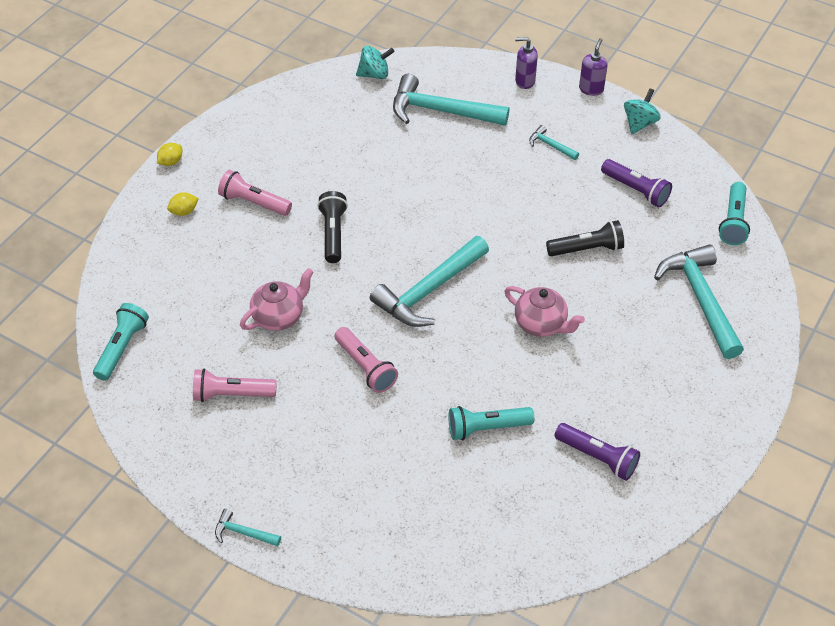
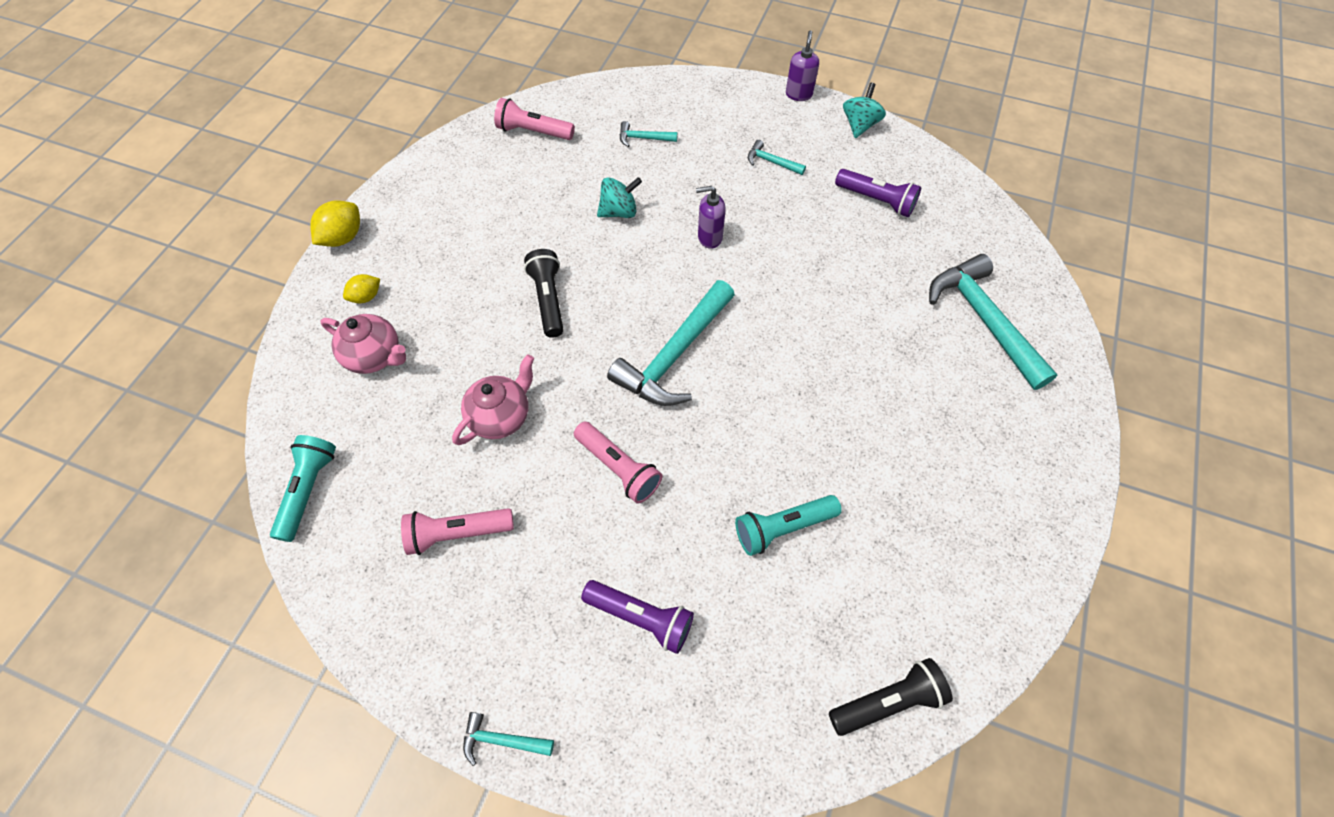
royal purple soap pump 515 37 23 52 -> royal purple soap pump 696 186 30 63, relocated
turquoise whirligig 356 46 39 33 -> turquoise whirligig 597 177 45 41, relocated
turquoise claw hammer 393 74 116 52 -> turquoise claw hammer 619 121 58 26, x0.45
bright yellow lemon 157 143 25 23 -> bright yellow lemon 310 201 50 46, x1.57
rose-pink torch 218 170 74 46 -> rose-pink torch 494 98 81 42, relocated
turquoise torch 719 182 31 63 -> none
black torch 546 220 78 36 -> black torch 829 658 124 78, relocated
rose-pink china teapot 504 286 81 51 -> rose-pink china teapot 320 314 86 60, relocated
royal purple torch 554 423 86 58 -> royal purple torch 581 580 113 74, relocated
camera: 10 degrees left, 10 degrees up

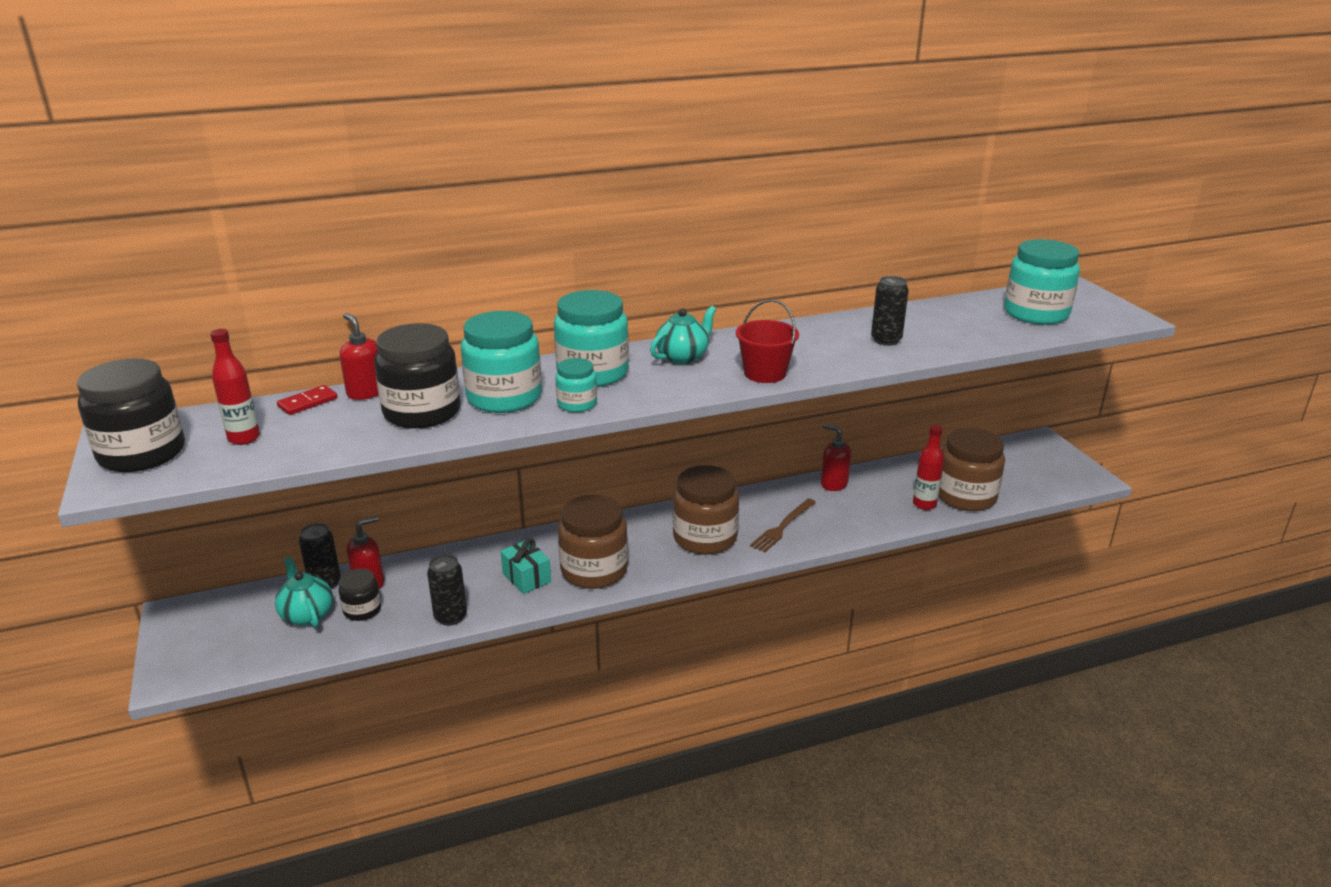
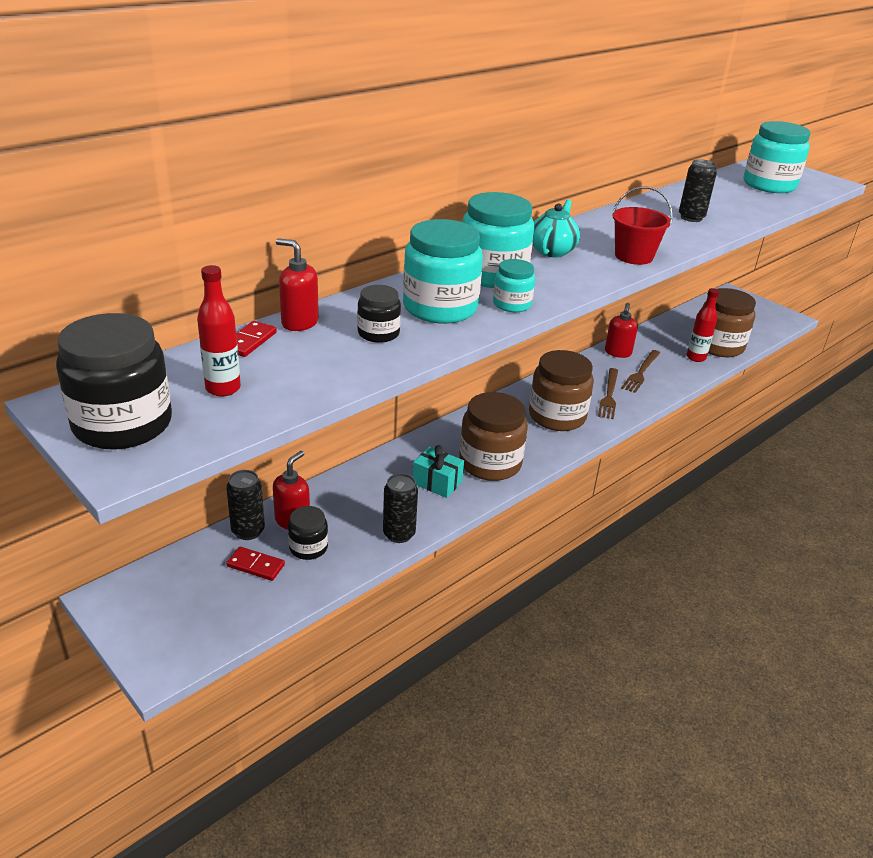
black jar 374 323 86 106 -> black jar 357 285 44 58, x0.53
crimson soap pump 821 424 30 67 -> crimson soap pump 605 303 33 55, 90 degrees counterclockwise
turquoise china teapot 275 557 58 71 -> crimson domino piece 226 547 59 34
none -> brown table fork 621 350 39 43
camera: 25 degrees left, 5 degrees up

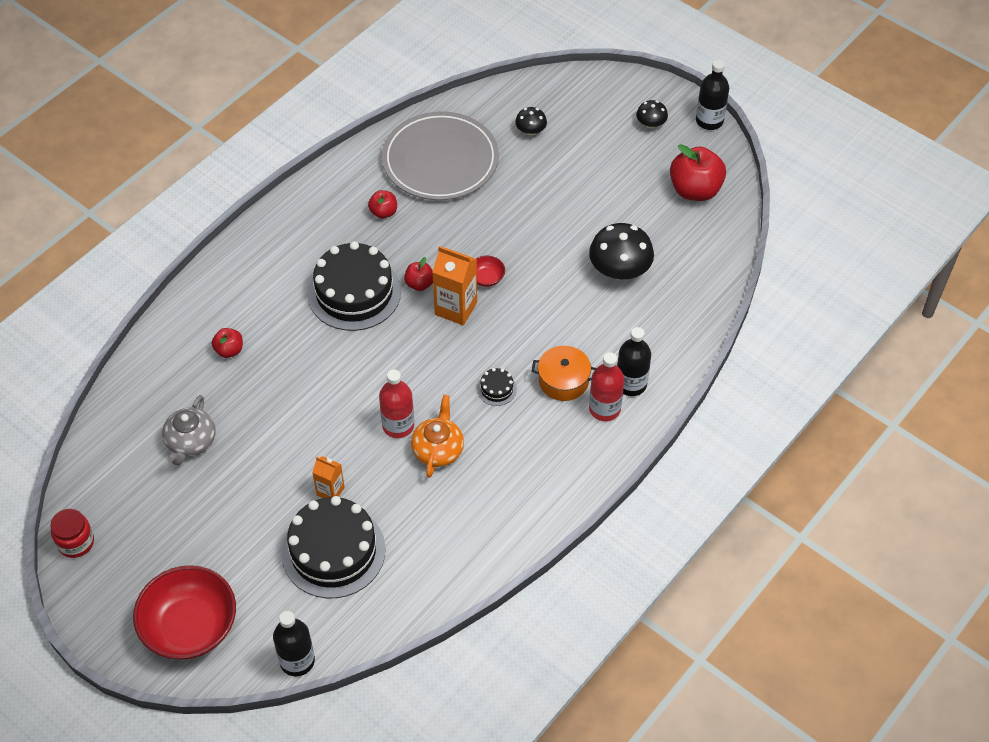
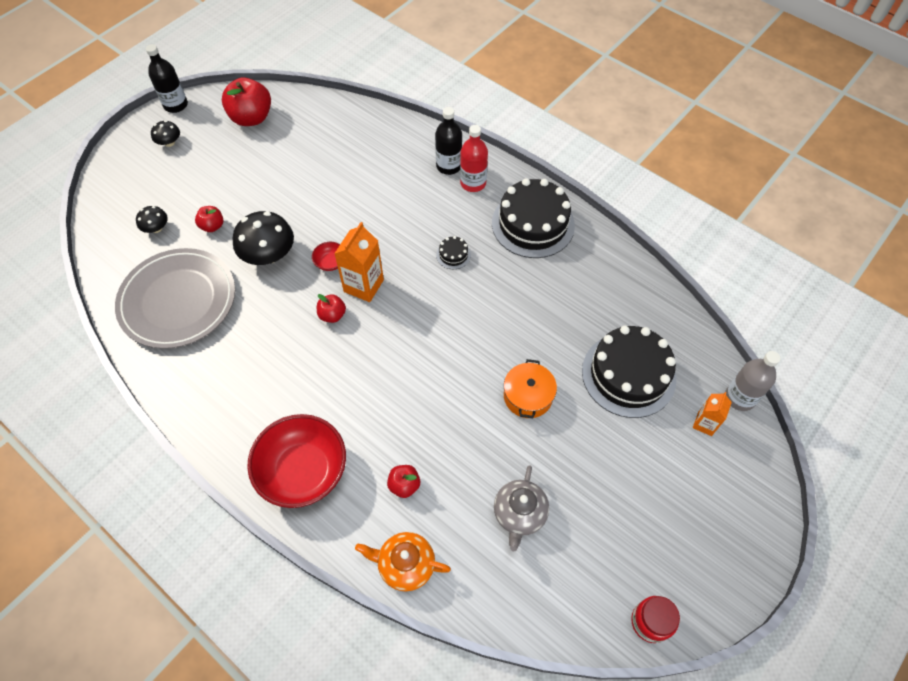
crimson toy apple 368 190 29 29 -> crimson toy apple 195 206 28 26, relocated
black toadstool 589 223 65 57 -> black toadstool 233 211 61 54, relocated
black cake 308 241 93 90 -> black cake 492 178 83 80, relocated
orange cooking pot 532 346 64 55 -> orange cooking pot 504 359 53 59, relocated
crimson bottle 379 369 35 69 -> none
ash-grey china teapot 162 395 53 70 -> ash-grey china teapot 494 465 55 86, 90 degrees clockwise
orange china teapot 411 395 53 83 -> orange china teapot 355 532 96 60, relocated
orange juice carton 312 456 33 42 -> orange juice carton 693 392 39 44, relocated
crimson bowl 133 565 103 94 -> crimson bowl 247 414 99 94, relocated
black bottle 273 611 42 65 -> ash-grey bottle 725 351 56 60
camera: 90 degrees left, 5 degrees up

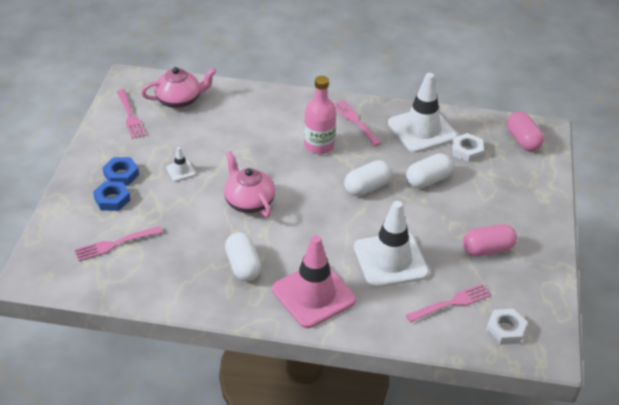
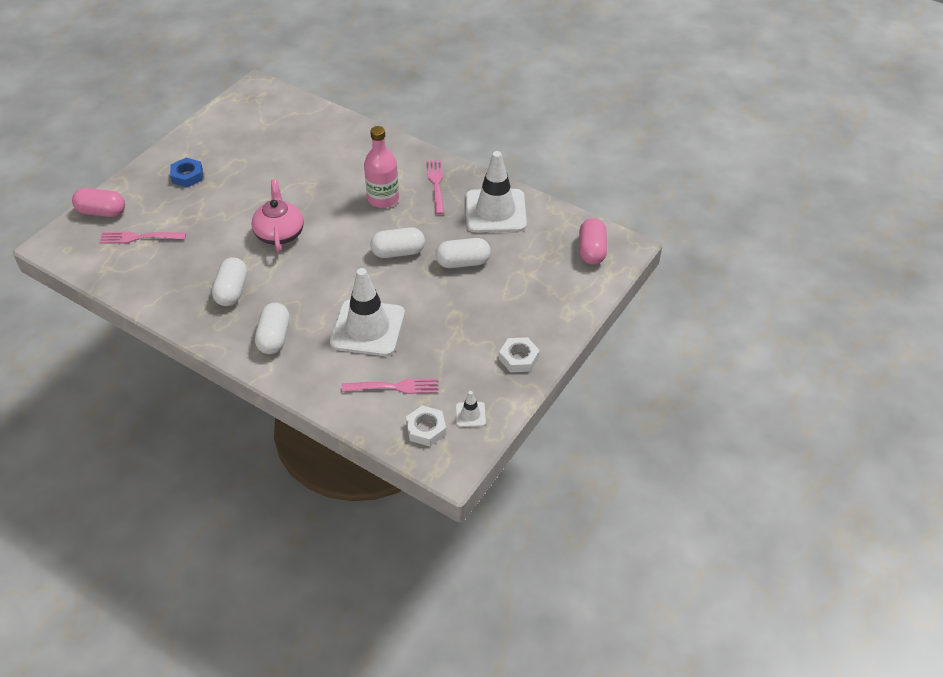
rose-pink china teapot 141 67 75 42 -> none
rose-pink table fork 117 89 29 50 -> none
snow-white hex nut 452 133 32 29 -> snow-white hex nut 499 337 41 35, relocated
snow-white traffic cone 166 147 30 34 -> snow-white traffic cone 456 391 30 36, relocated
blue hex nut 93 181 37 30 -> none
rose-pink pill shape 463 224 54 33 -> rose-pink pill shape 72 188 53 29, relocated
rose-pink traffic cone 272 235 84 93 -> snow-white pill shape 255 303 35 51
camera: 25 degrees right, 5 degrees up

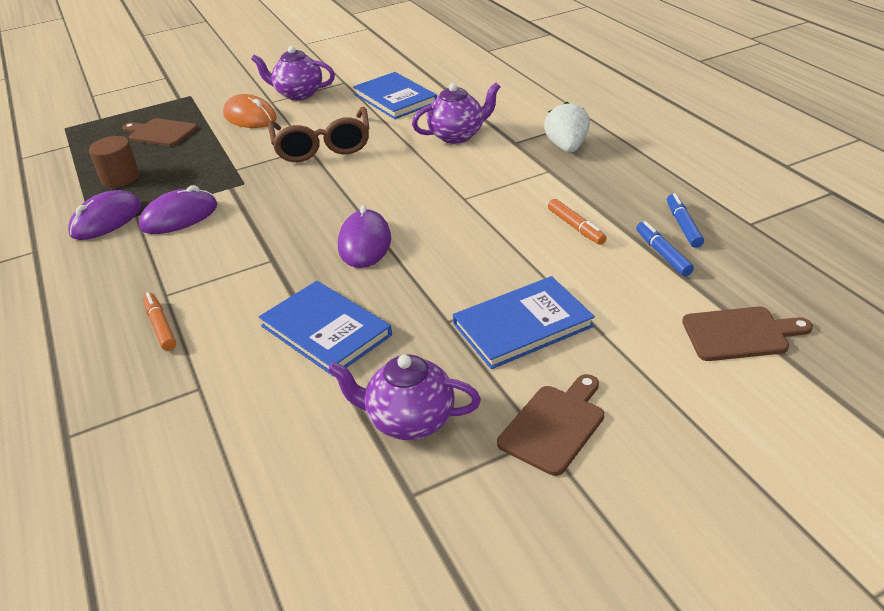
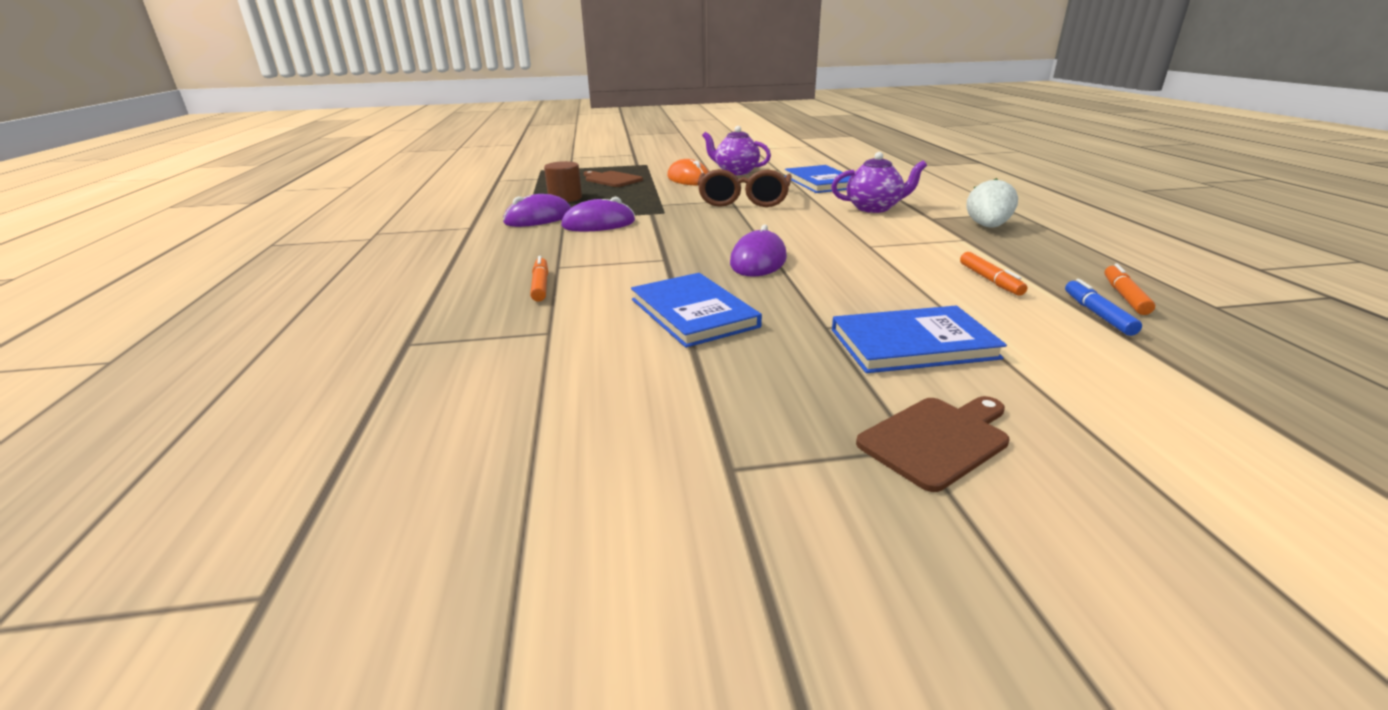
blue marker pen 667 193 37 55 -> orange marker pen 1104 264 51 51
brown bread board 682 307 131 54 -> none
royal purple china teapot 328 354 153 86 -> none
camera: 15 degrees right, 10 degrees down

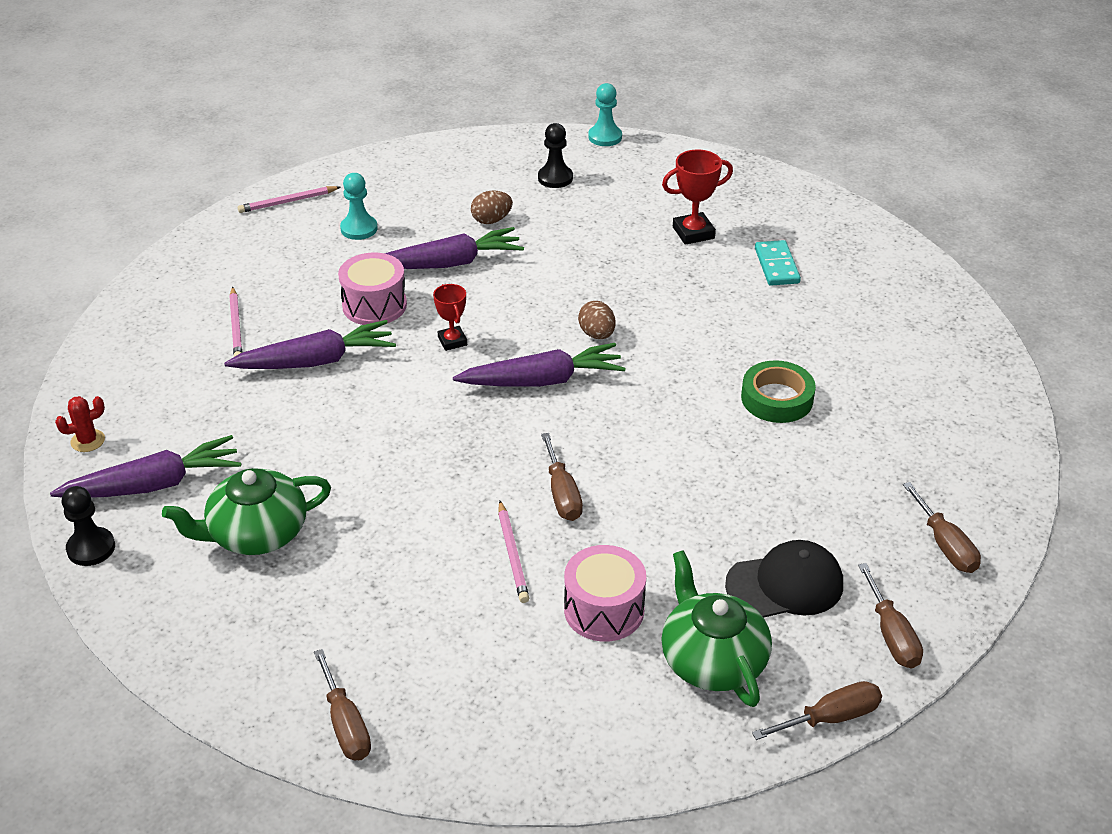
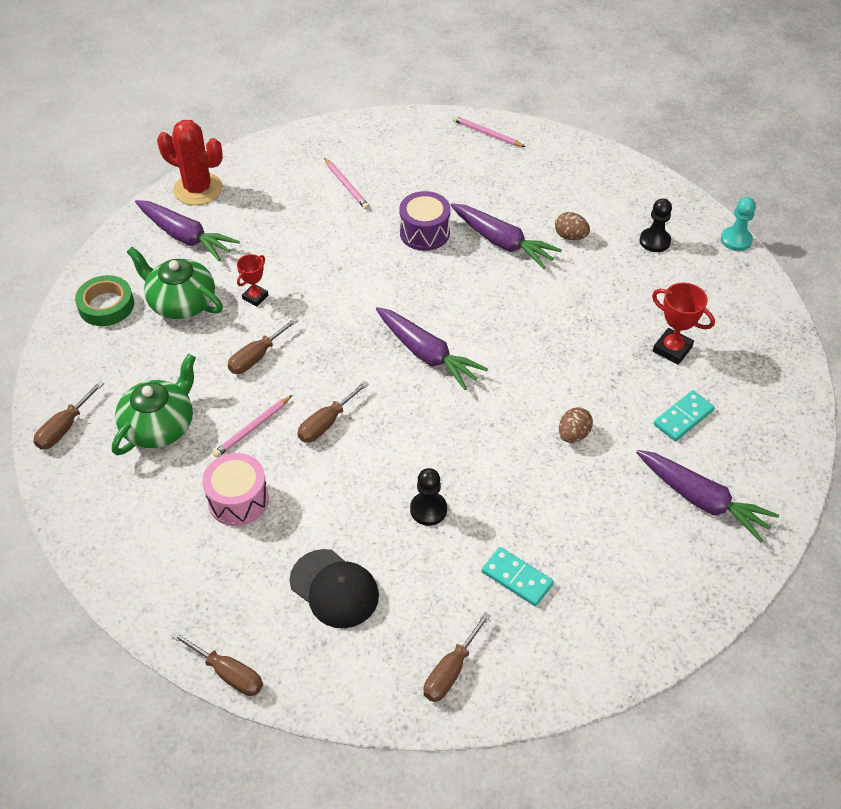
turquoise game pawn 340 173 38 67 -> none
rose-pink snare drum 338 253 69 72 -> royal purple snare drum 399 191 52 60
crimson award cup 433 284 34 67 -> crimson award cup 237 254 31 52, relocated
rose-pink pencil 229 287 14 70 -> rose-pink pencil 324 158 45 52, 75 degrees counterclockwise
brown egg shape 578 301 38 38 -> brown egg shape 559 407 34 36, relocated
royal purple toy carrot 224 320 172 49 -> royal purple toy carrot 636 450 143 92, relocated
emerald tape 741 360 75 63 -> emerald tape 75 275 59 51, relocated
crimson prickly plant 55 396 50 56 -> crimson prickly plant 157 120 66 85, x2.15
black game pawn 62 486 53 80 -> black game pawn 410 468 37 58, relocated
emerald china teapot 661 550 111 157 -> emerald china teapot 112 354 84 101, relocated
brown screwdriver 858 563 65 105 -> brown screwdriver 228 317 70 57, relocated
none -> turquoise domino piece 482 547 72 59
camera: 55 degrees right, 10 degrees up

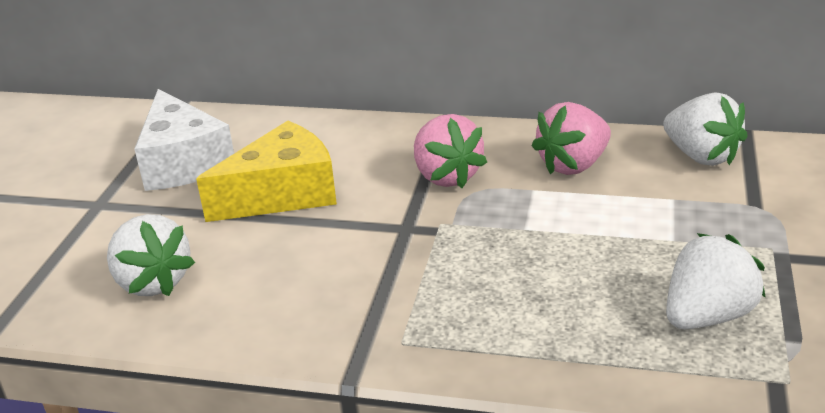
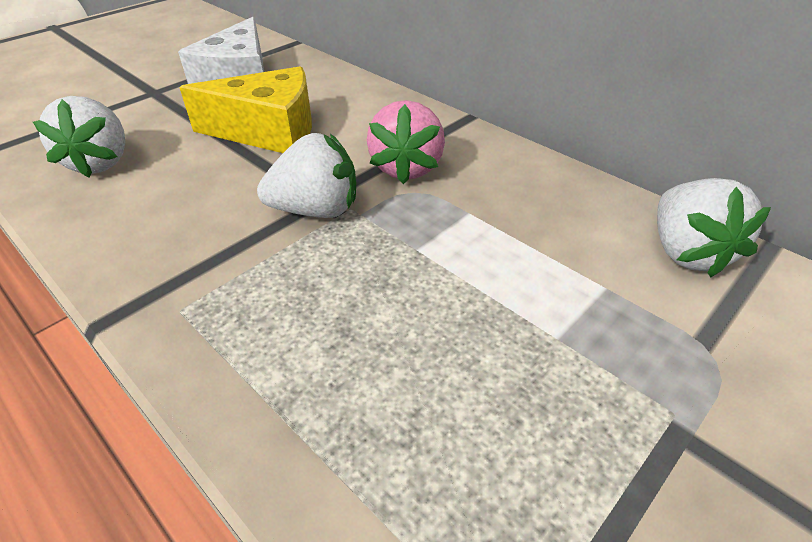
rose-pink berry 532 102 79 73 -> none
snow-white berry 666 233 100 96 -> snow-white berry 257 133 99 85, relocated
camera: 30 degrees right, 10 degrees up

